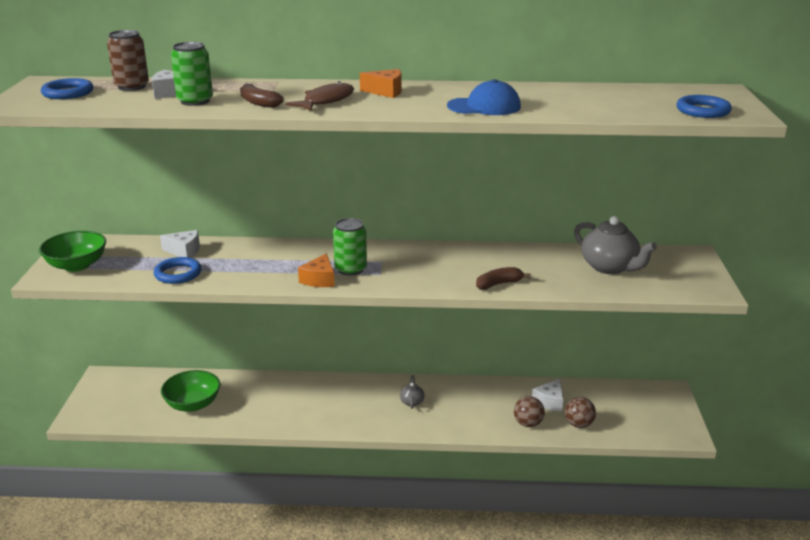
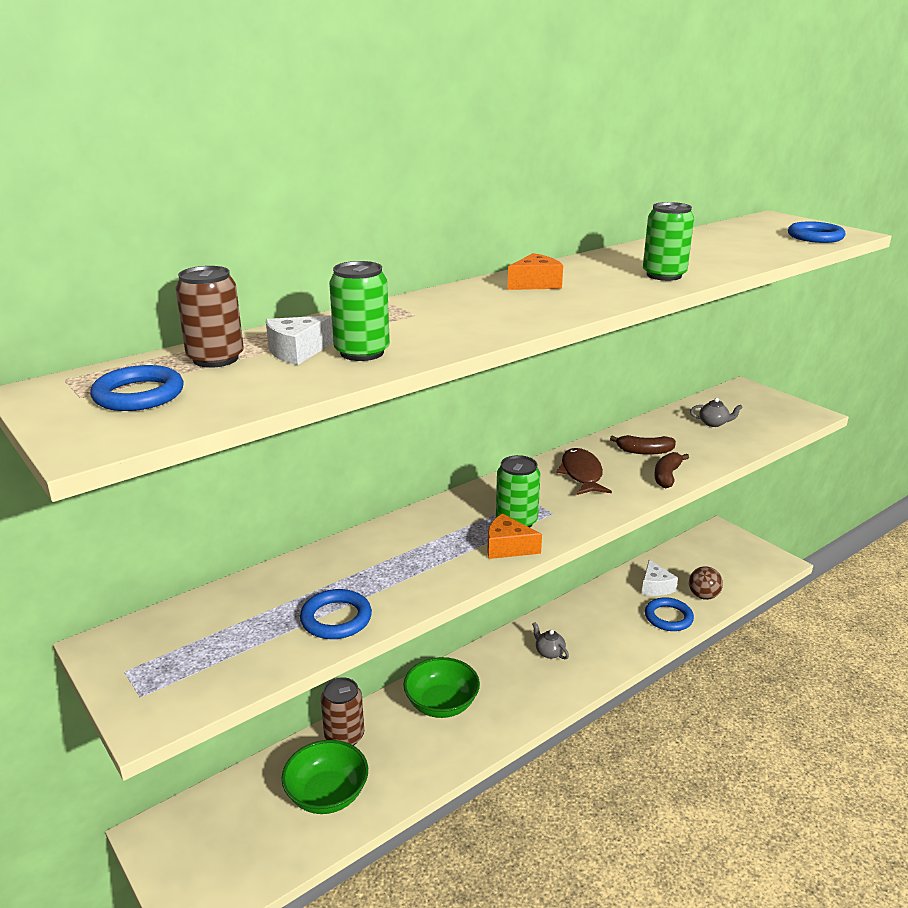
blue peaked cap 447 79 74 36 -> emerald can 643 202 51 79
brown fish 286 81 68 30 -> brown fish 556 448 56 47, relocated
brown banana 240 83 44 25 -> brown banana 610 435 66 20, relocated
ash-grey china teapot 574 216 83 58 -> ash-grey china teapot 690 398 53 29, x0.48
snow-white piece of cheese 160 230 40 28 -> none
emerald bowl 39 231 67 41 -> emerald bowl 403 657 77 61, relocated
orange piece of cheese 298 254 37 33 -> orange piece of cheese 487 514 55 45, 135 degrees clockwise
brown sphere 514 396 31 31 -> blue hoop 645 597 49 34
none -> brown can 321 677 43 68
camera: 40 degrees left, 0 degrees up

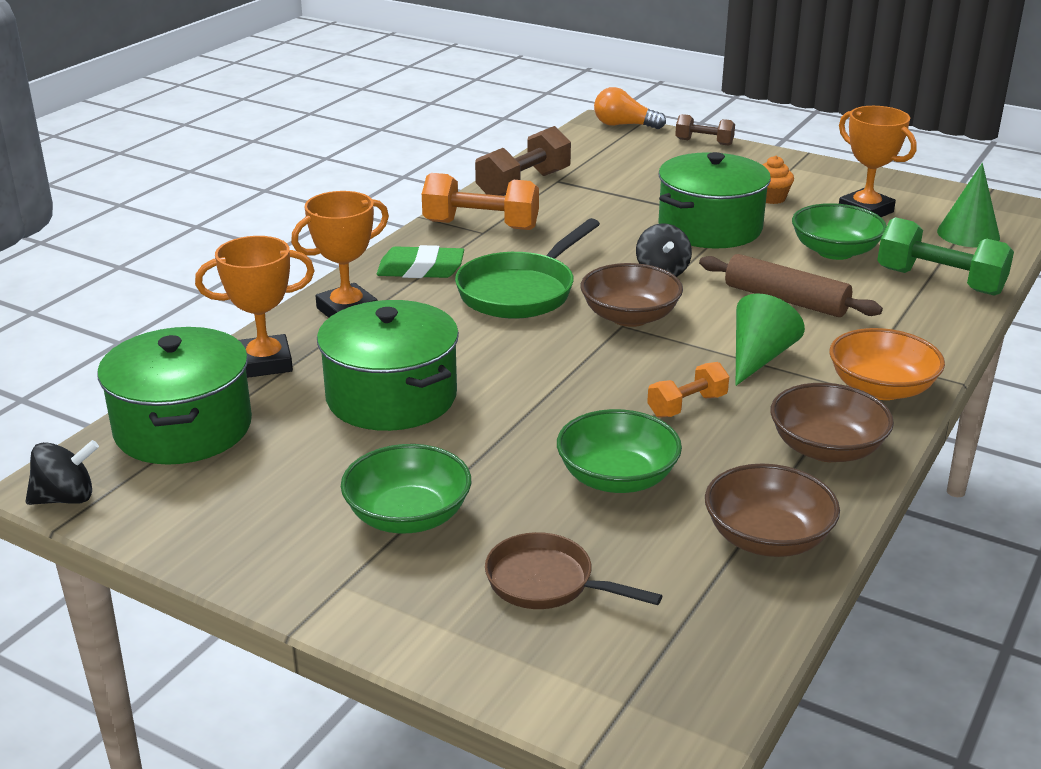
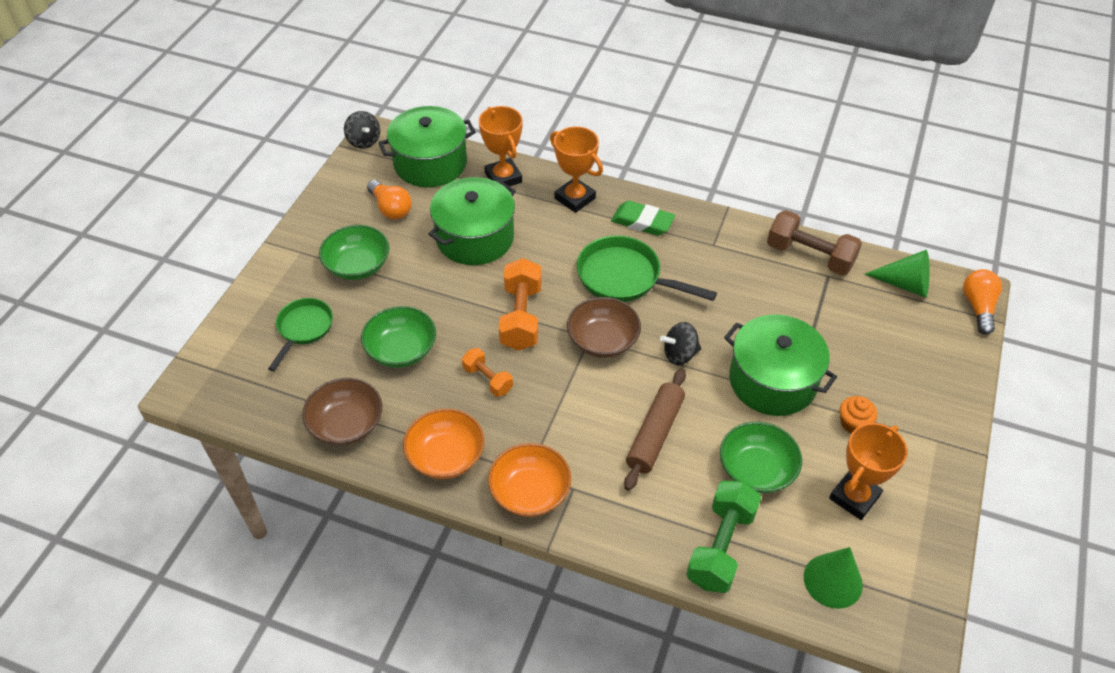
brown free weight 675 114 60 32 -> none
orange free weight 422 173 117 57 -> orange free weight 499 258 43 93, relocated
emerald gum eraser 377 245 87 33 -> emerald gum eraser 611 201 64 35, 60 degrees counterclockwise
emerald cone 736 293 69 93 -> emerald cone 865 250 65 47, relocated
brown bowl 770 383 124 79 -> orange bowl 403 408 81 71
brown skillet 485 532 177 77 -> emerald skillet 268 298 65 73
none -> orange light bulb 367 180 45 39
camera: 80 degrees right, 20 degrees up

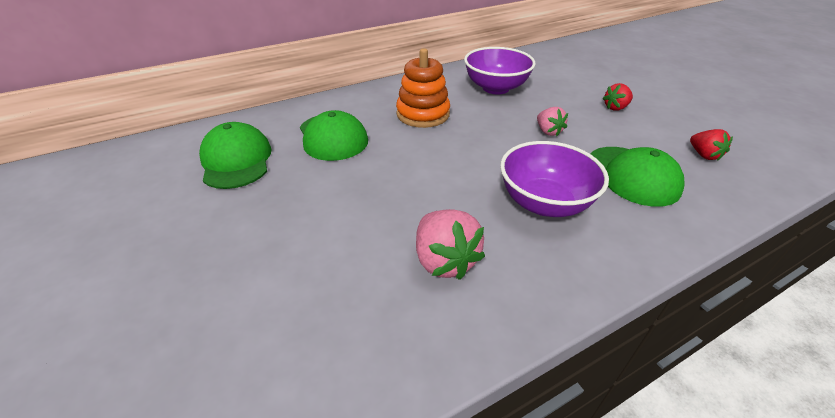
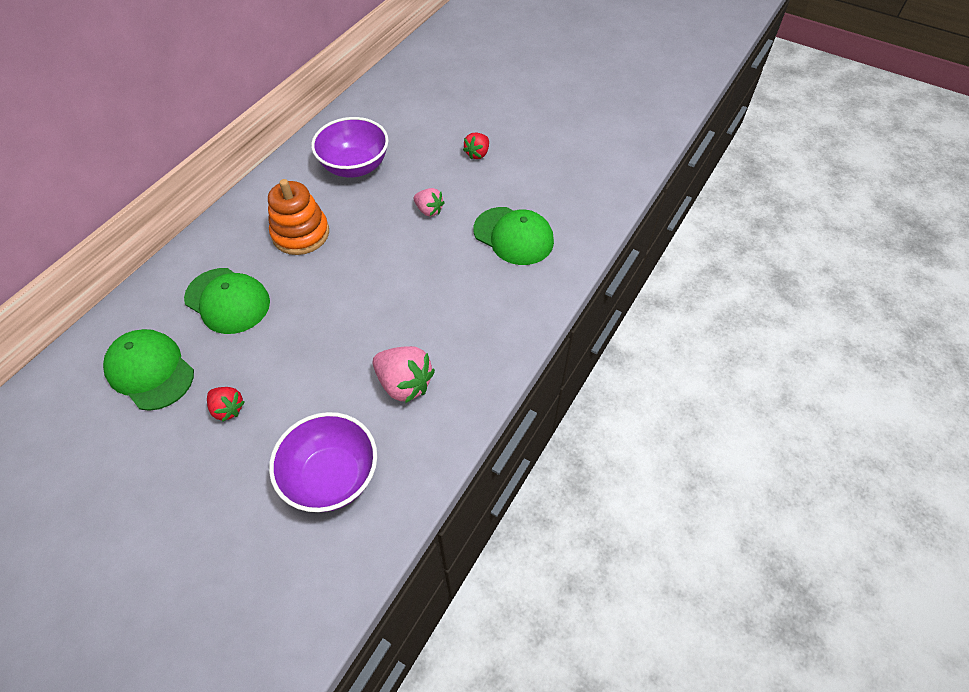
crimson berry 690 129 43 32 -> crimson berry 207 387 38 35, relocated
royal purple bowl 500 141 109 76 -> royal purple bowl 269 412 108 100, relocated
camera: 30 degrees left, 15 degrees up

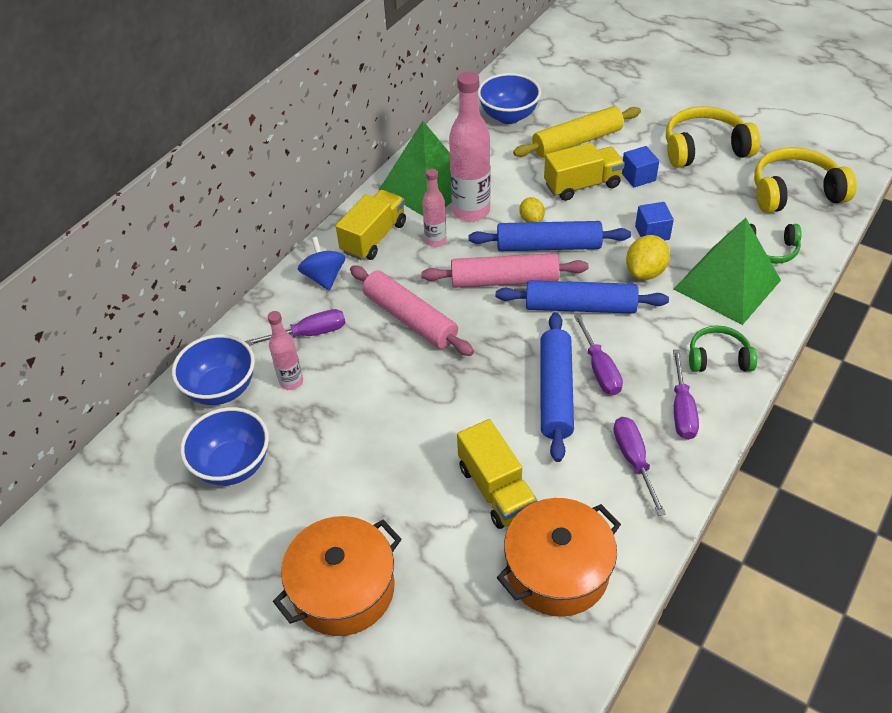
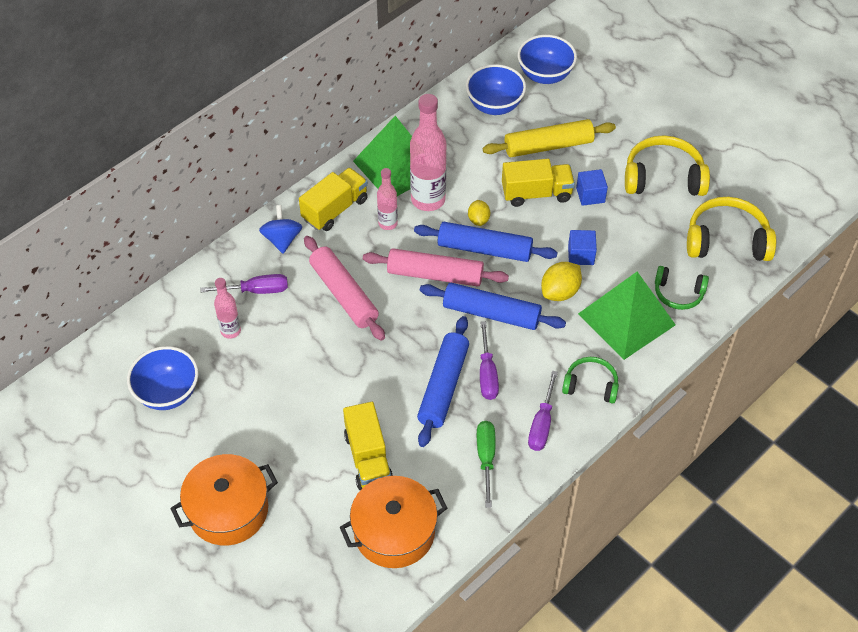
blue bowl 172 334 83 71 -> blue bowl 518 35 59 49, relocated
royal purple screwdriver 613 417 53 99 -> emerald screwdriver 477 421 19 87
camera: 10 degrees right, 5 degrees up

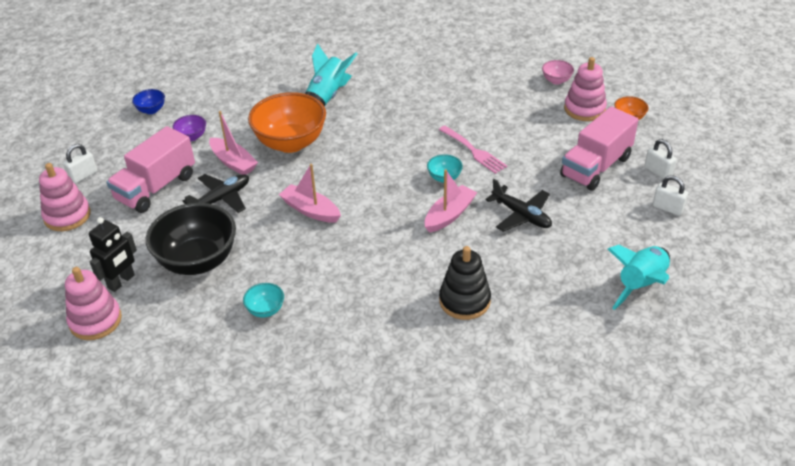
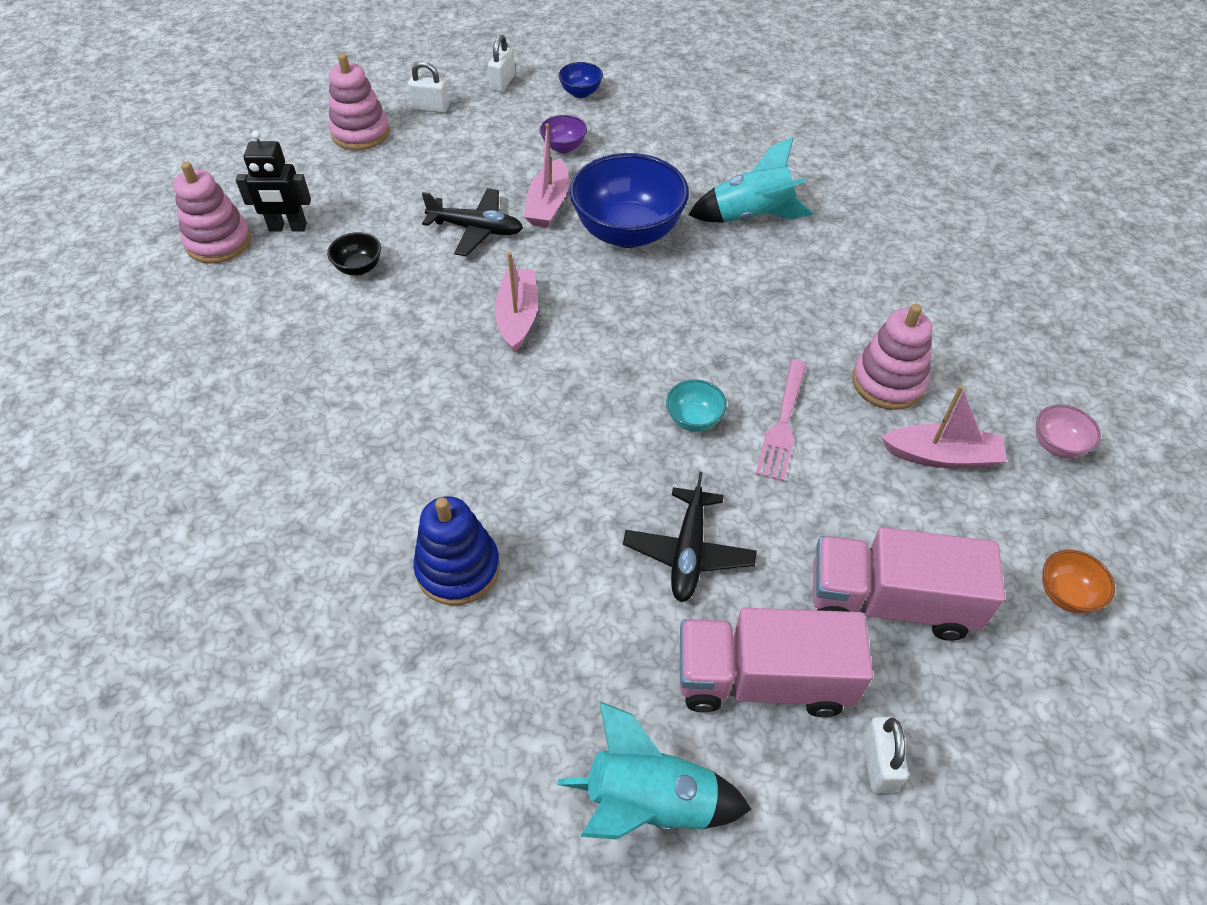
rose-pink ring stacker 564 57 43 64 -> rose-pink ring stacker 852 304 80 106, relocated
orange bowl 248 92 78 61 -> blue bowl 570 153 119 95
rose-pink toy truck 106 126 89 87 -> rose-pink toy truck 680 608 193 109, relocated
snow-white padlock 644 139 32 41 -> snow-white padlock 488 35 27 57, relocated
rose-pink sailboat 424 169 53 64 -> rose-pink sailboat 881 385 126 83, relocated
black bowl 146 203 90 72 -> black bowl 327 232 54 43, x0.44
black ring stacker 439 246 52 74 -> blue ring stacker 413 496 87 109
turquoise bowl 243 283 41 35 -> none
camera: 55 degrees right, 10 degrees up

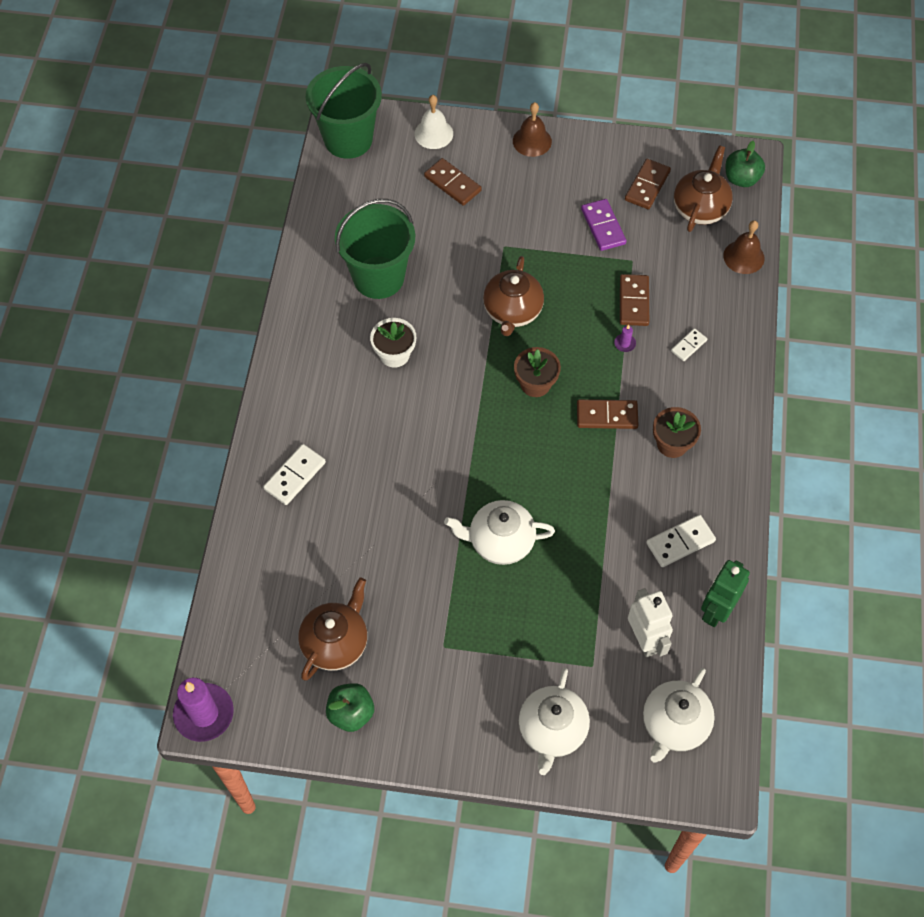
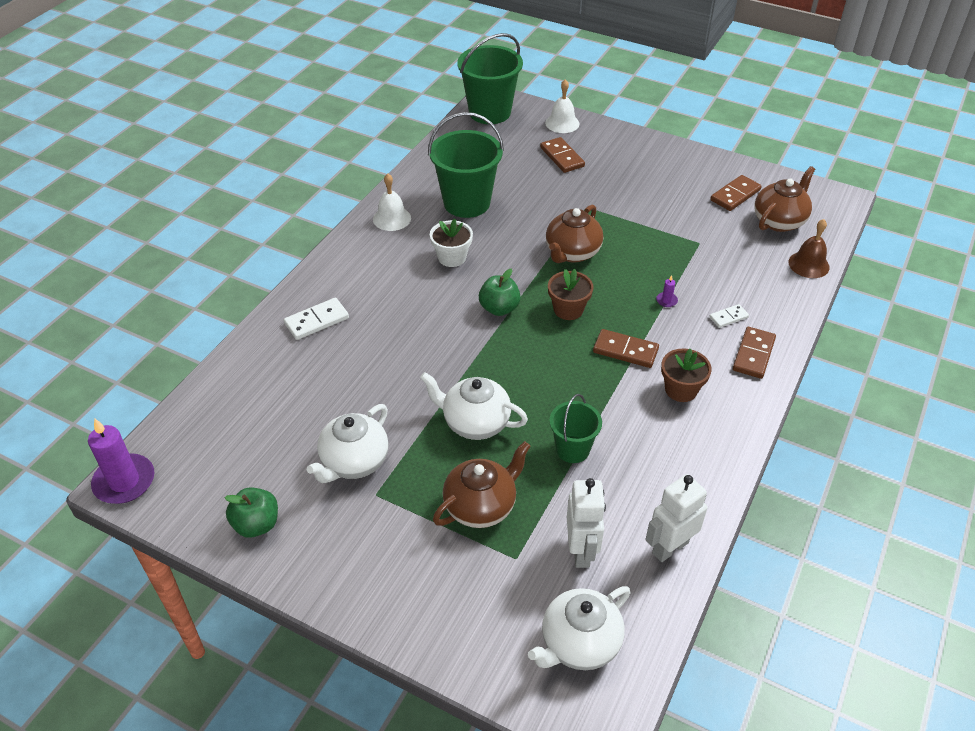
brown bell 513 102 39 55 -> none
emerald toy apple 725 141 40 46 -> emerald toy apple 479 269 42 47, relocated
royal purple domino piece 581 199 45 52 -> none
brown domino piece 620 274 29 52 -> brown domino piece 733 327 43 52, relocated
snow-white domino piece 646 515 70 52 -> none
emerald robot figure 701 560 49 67 -> snow-white robot figure 645 474 62 88
brown china teapot 298 578 69 103 -> brown china teapot 433 441 98 87, relocated
snow-white china teapot 519 668 71 107 -> snow-white china teapot 307 404 82 79, relocated
none -> snow-white bell 373 173 38 58
none -> emerald sand bucket 549 394 53 69
camera: 20 degrees right, 15 degrees down

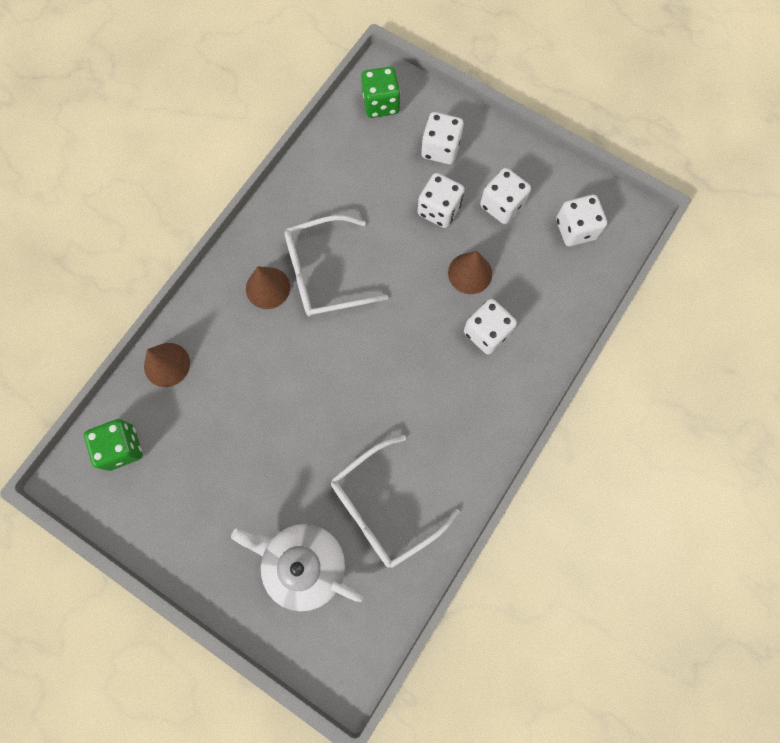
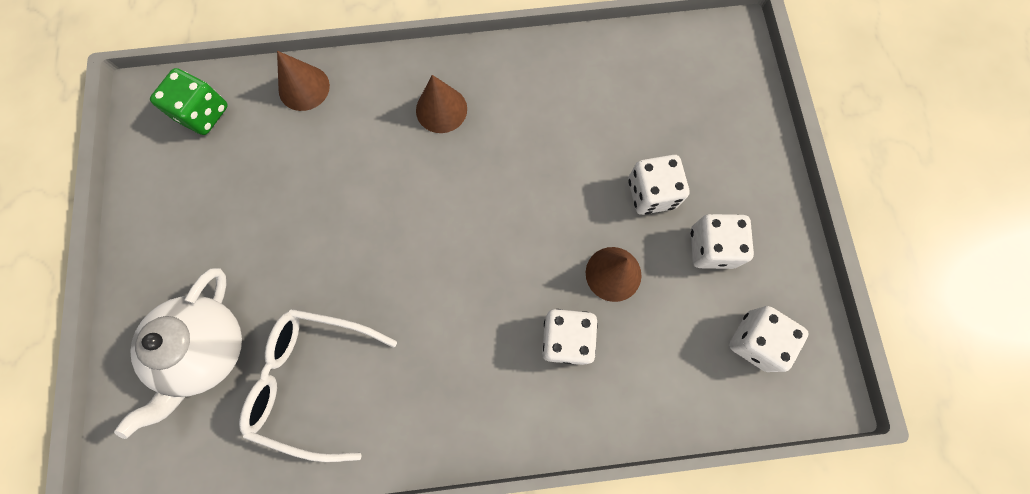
emerald game die 361 67 39 51 -> none
snow-white game die 421 112 43 52 -> none
snow-white eyeglasses 285 215 103 102 -> none
snow-white china teapot 231 524 133 87 -> snow-white china teapot 114 268 128 171, 150 degrees counterclockwise
camera: 50 degrees right, 0 degrees up

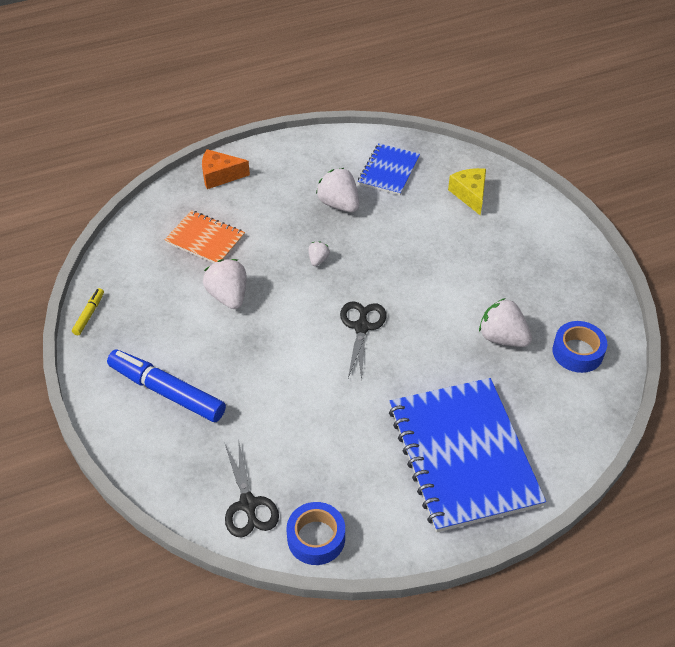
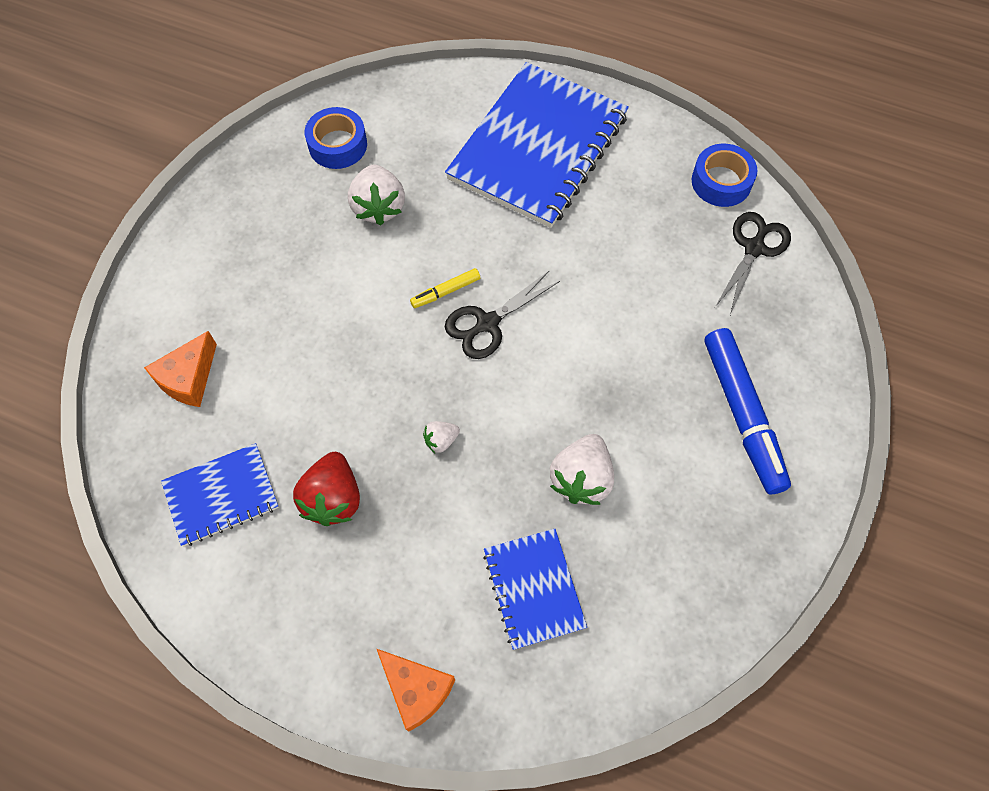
snow-white berry 316 168 43 44 -> crimson berry 293 452 67 74
bright yellow piece of cheese 448 168 38 47 -> orange piece of cheese 144 331 73 76
orange notepad 164 210 81 53 -> blue notepad 483 529 104 121
bright yellow marker pen 72 288 32 47 -> bright yellow marker pen 410 268 70 40, relocated
camera: 135 degrees left, 15 degrees up

